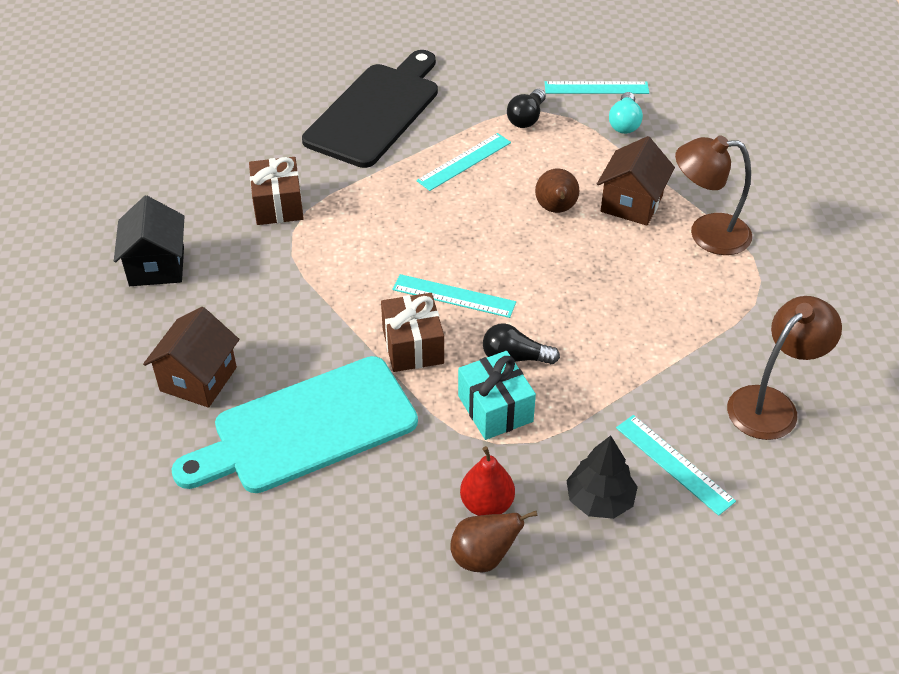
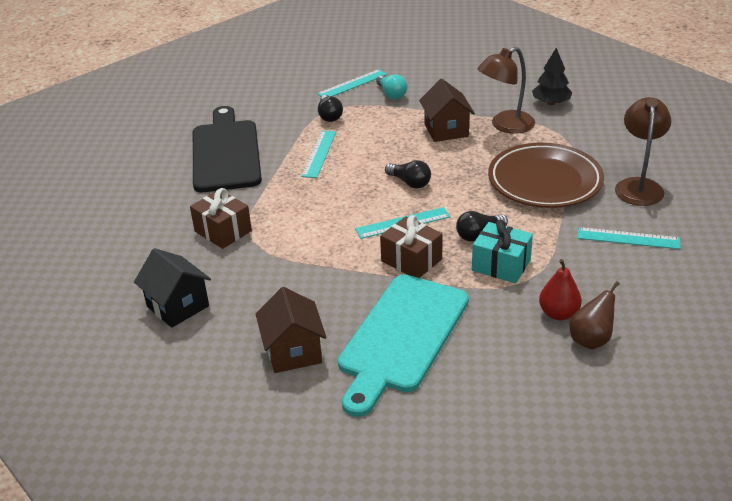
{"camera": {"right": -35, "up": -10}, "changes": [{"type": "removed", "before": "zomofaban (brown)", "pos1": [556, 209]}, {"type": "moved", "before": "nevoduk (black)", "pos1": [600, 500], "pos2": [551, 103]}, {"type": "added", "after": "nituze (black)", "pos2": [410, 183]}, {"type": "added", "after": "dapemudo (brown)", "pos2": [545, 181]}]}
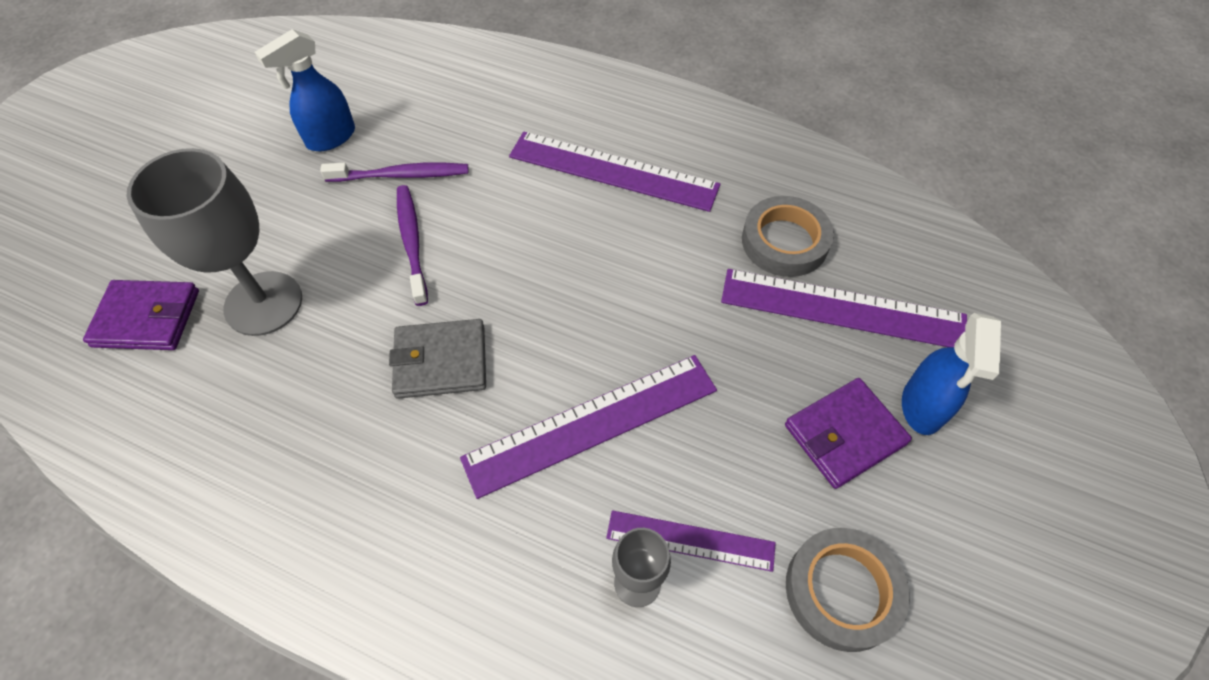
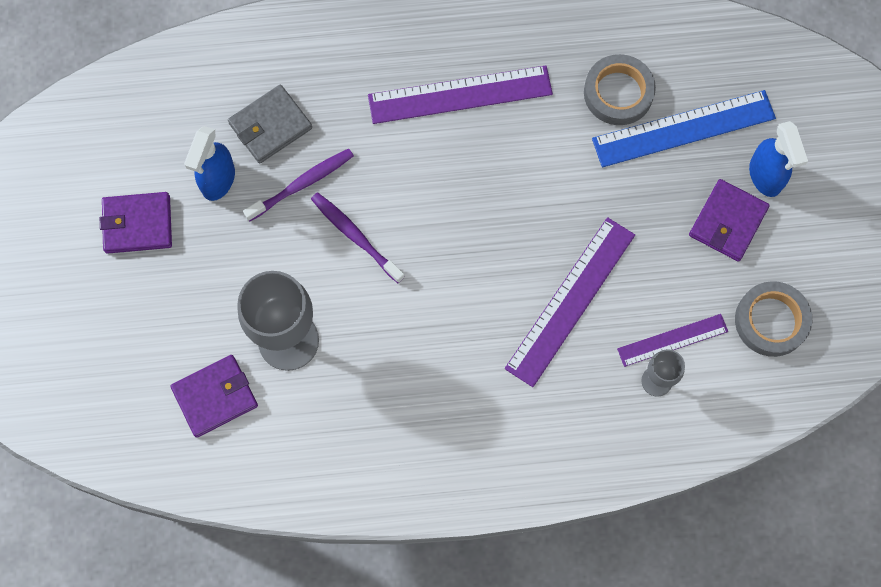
{"camera": {"right": -30, "up": 15}, "changes": [{"type": "moved", "before": "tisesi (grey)", "pos1": [440, 361], "pos2": [270, 126]}, {"type": "recoloured", "before": "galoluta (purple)", "after": "galoluta (blue)", "pos1": [842, 309], "pos2": [683, 128]}, {"type": "added", "after": "tisesi (purple)", "pos2": [137, 224]}]}
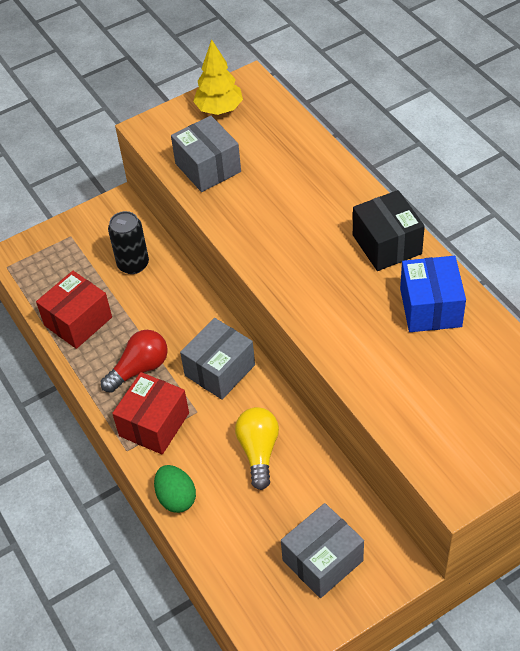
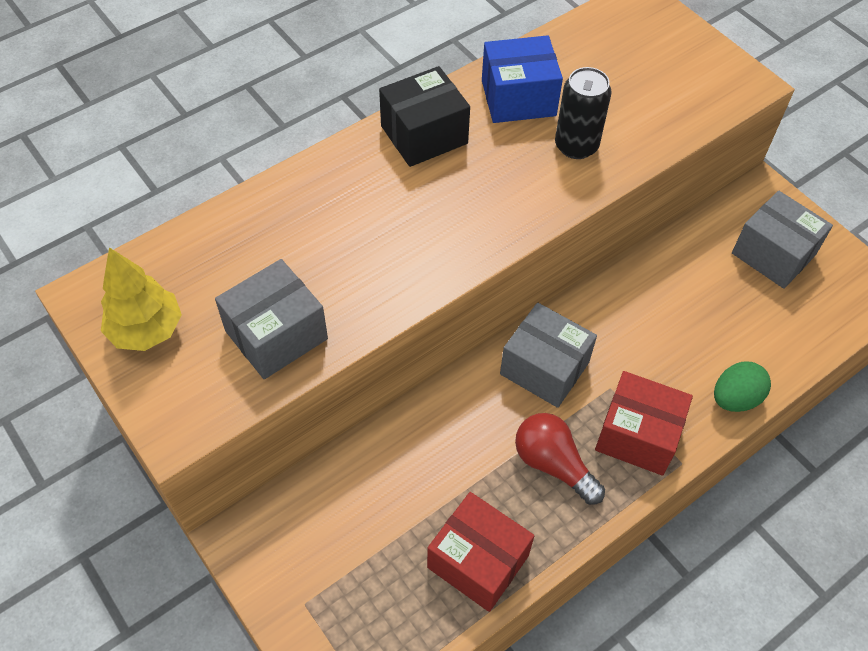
{"camera": {"right": -100, "up": 5}, "changes": [{"type": "moved", "before": "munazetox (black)", "pos1": [133, 264], "pos2": [576, 146]}, {"type": "removed", "before": "nituze (yellow)", "pos1": [259, 451]}]}
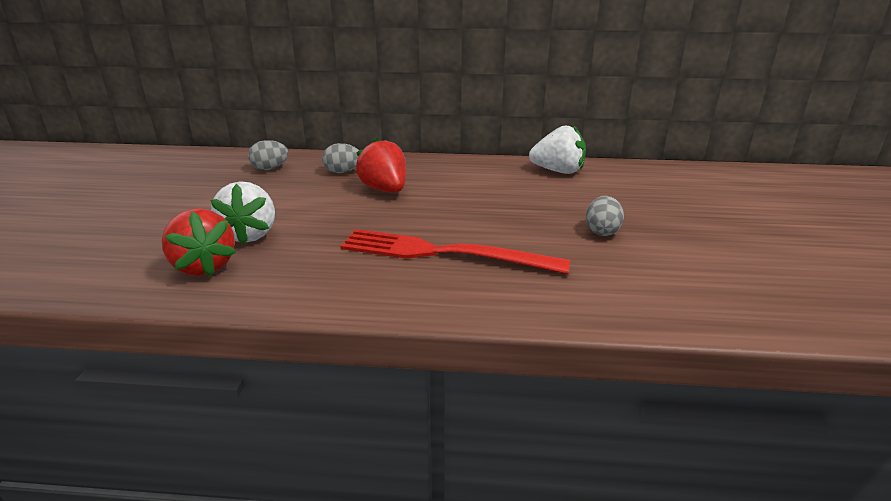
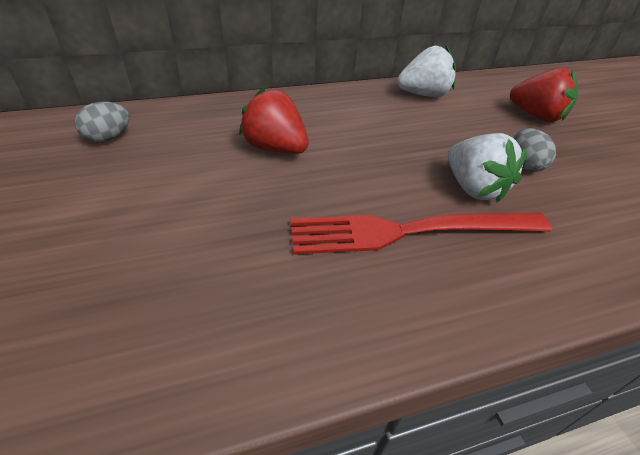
{"camera": {"right": -25, "up": 15}, "changes": [{"type": "moved", "before": "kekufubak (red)", "pos1": [204, 266], "pos2": [536, 116]}, {"type": "moved", "before": "kekufubak (white)", "pos1": [250, 234], "pos2": [473, 188]}, {"type": "removed", "before": "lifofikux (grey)", "pos1": [343, 172]}]}
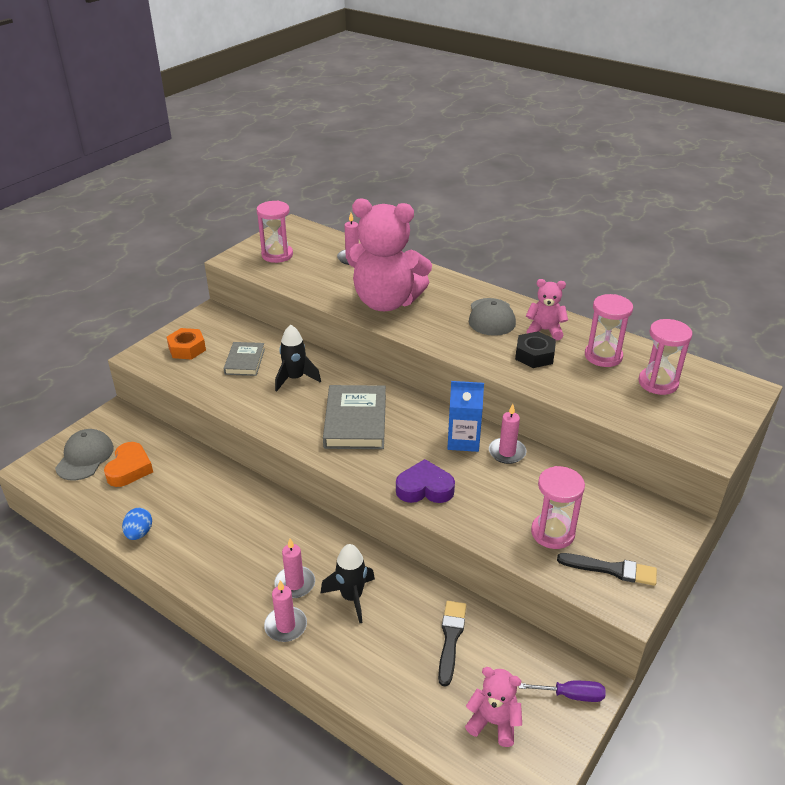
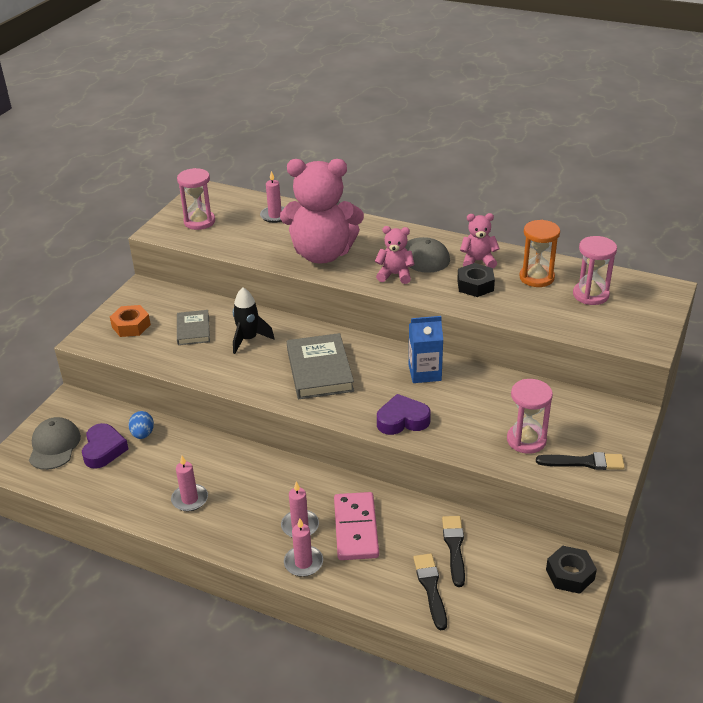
{"camera": {"right": -10, "up": 0}, "changes": [{"type": "recoloured", "before": "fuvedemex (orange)", "after": "fuvedemex (purple)", "pos1": [129, 469], "pos2": [104, 450]}, {"type": "moved", "before": "lifofikux (blue)", "pos1": [139, 533], "pos2": [143, 434]}, {"type": "replaced", "before": "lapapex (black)", "after": "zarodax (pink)", "pos1": [351, 597], "pos2": [355, 528]}, {"type": "moved", "before": "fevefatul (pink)", "pos1": [494, 722], "pos2": [395, 275]}, {"type": "moved", "before": "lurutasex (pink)", "pos1": [507, 452], "pos2": [190, 499]}, {"type": "replaced", "before": "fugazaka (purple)", "after": "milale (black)", "pos1": [571, 695], "pos2": [570, 574]}, {"type": "recoloured", "before": "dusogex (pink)", "after": "dusogex (orange)", "pos1": [603, 356], "pos2": [536, 277]}, {"type": "added", "after": "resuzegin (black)", "pos2": [431, 588]}]}
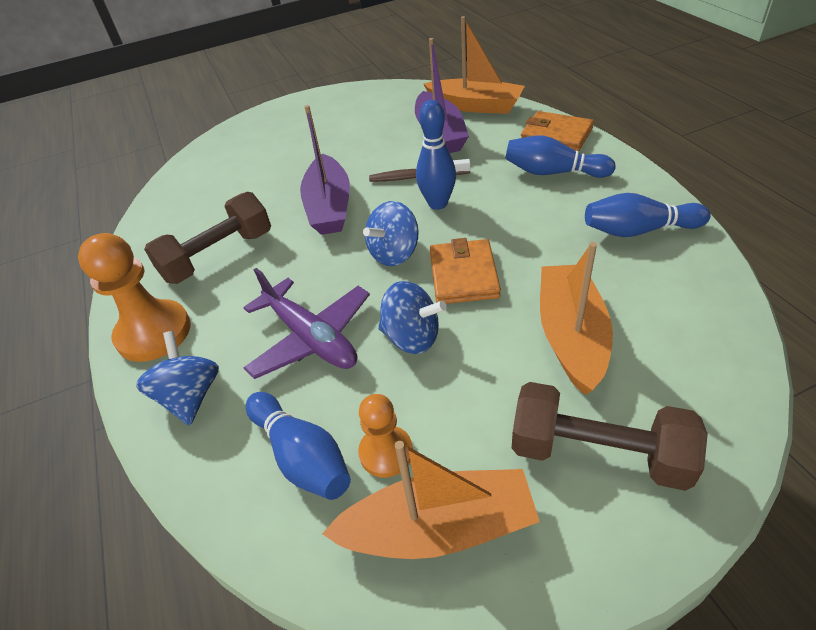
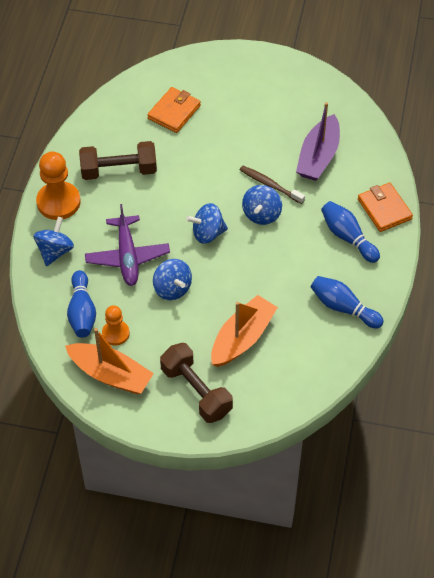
{"camera": {"right": 30, "up": 10}, "changes": [{"type": "removed", "before": "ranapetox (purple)", "pos1": [329, 207]}, {"type": "replaced", "before": "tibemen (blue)", "after": "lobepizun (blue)", "pos1": [438, 204], "pos2": [261, 214]}, {"type": "removed", "before": "ranapetox (orange)", "pos1": [475, 106]}, {"type": "moved", "before": "tisesi (orange)", "pos1": [463, 275], "pos2": [174, 112]}]}
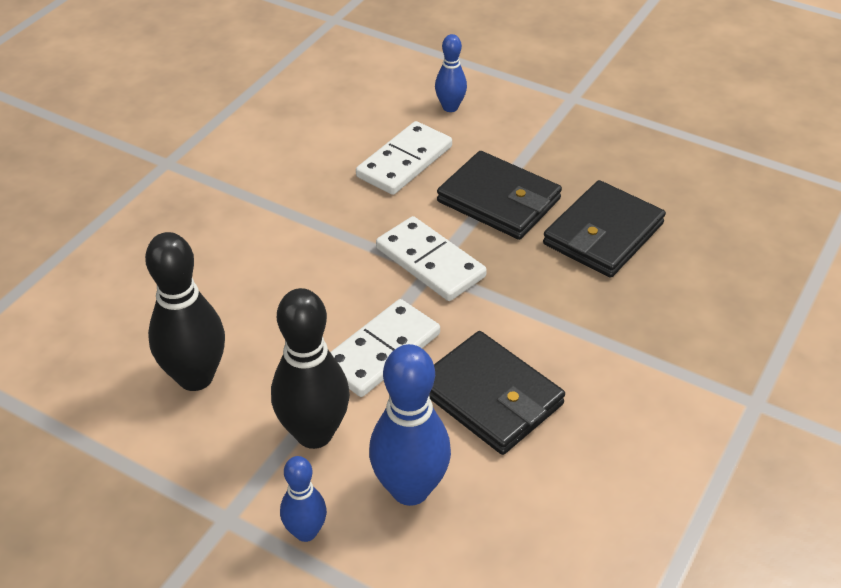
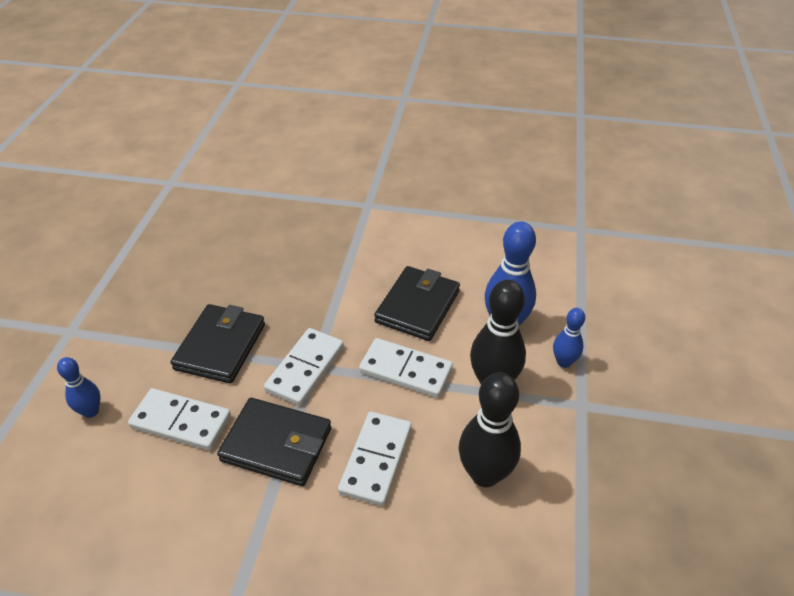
{"camera": {"right": -110, "up": 0}, "changes": [{"type": "moved", "before": "tisesi (black)", "pos1": [603, 234], "pos2": [277, 444]}, {"type": "added", "after": "zarodax (white)", "pos2": [376, 460]}]}
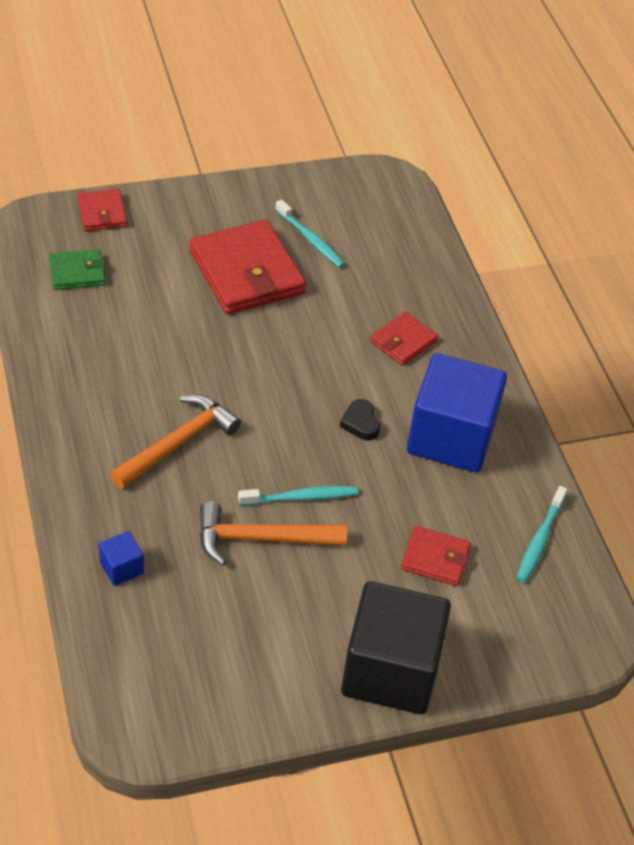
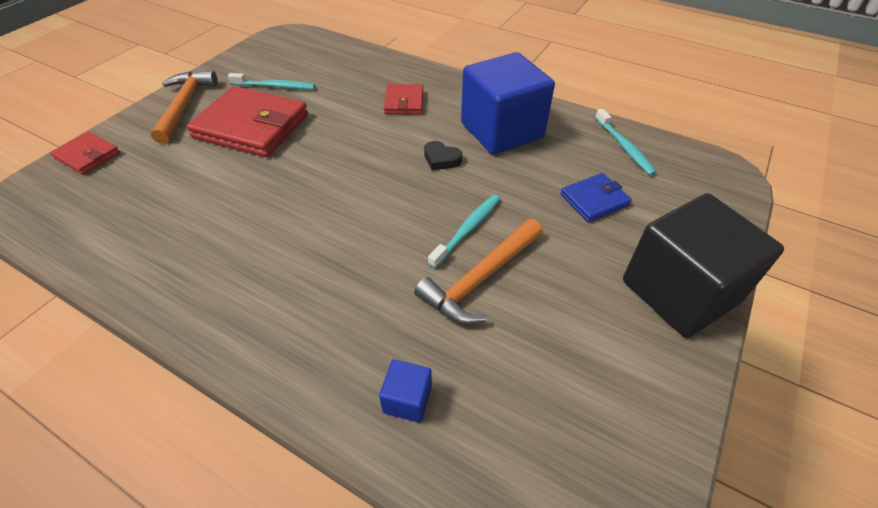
{"camera": {"right": -40, "up": 0}, "changes": [{"type": "removed", "before": "tisesi (green)", "pos1": [77, 272]}, {"type": "moved", "before": "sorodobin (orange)", "pos1": [178, 443], "pos2": [185, 106]}, {"type": "recoloured", "before": "tisesi (red)", "after": "tisesi (blue)", "pos1": [435, 558], "pos2": [594, 200]}]}
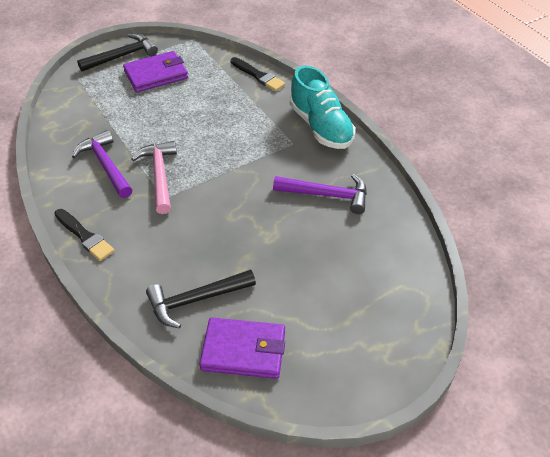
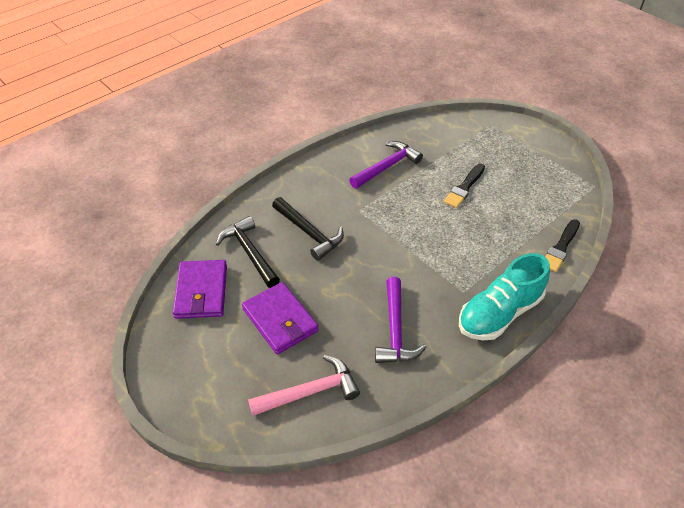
{"camera": {"right": 80, "up": 0}, "changes": [{"type": "moved", "before": "resuzegin (black)", "pos1": [84, 236], "pos2": [464, 187]}, {"type": "moved", "before": "sorodobin (black)", "pos1": [122, 56], "pos2": [309, 233]}, {"type": "moved", "before": "tisesi (purple)", "pos1": [156, 74], "pos2": [280, 320]}, {"type": "moved", "before": "sorodobin (pink)", "pos1": [159, 176], "pos2": [310, 392]}]}
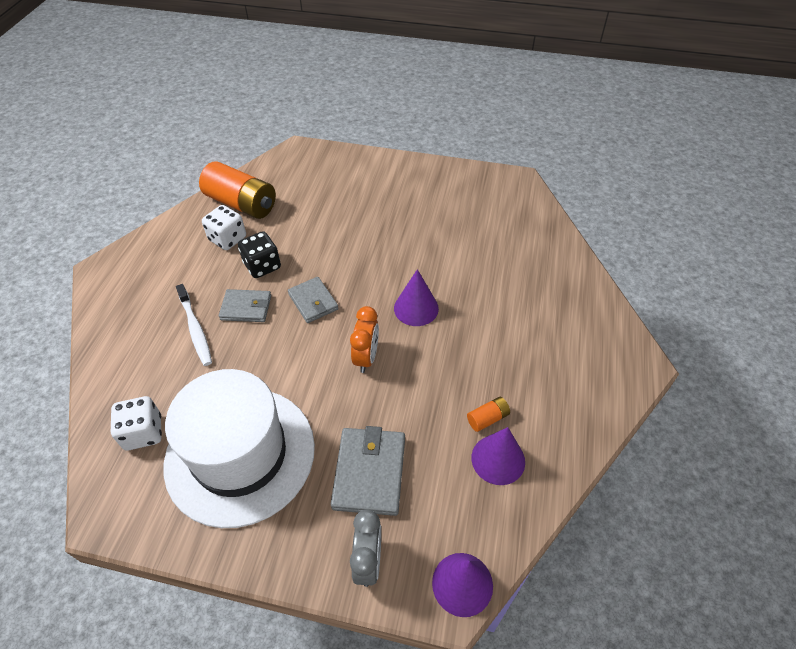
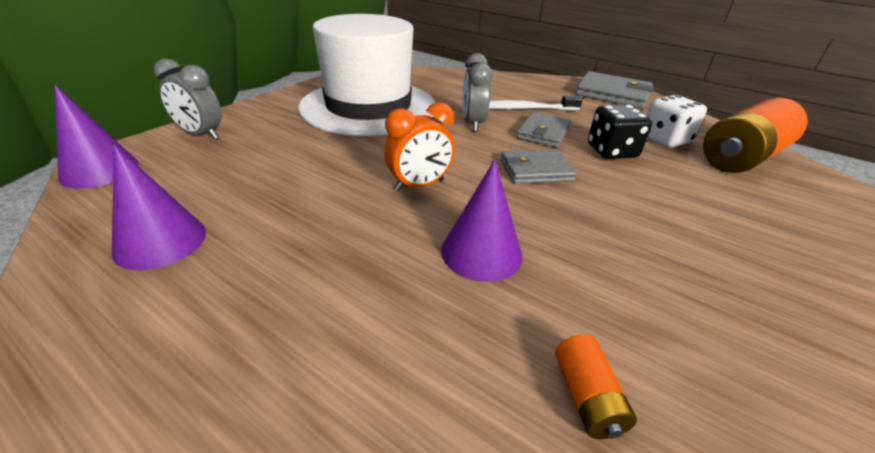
{"camera": {"right": 110, "up": -15}, "changes": [{"type": "removed", "before": "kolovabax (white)", "pos1": [143, 432]}, {"type": "moved", "before": "tisesi (grey)", "pos1": [369, 473], "pos2": [612, 94]}, {"type": "turned", "before": "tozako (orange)", "pos1": [366, 357], "pos2": [419, 185], "turn": -60}, {"type": "moved", "before": "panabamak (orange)", "pos1": [487, 418], "pos2": [587, 397]}, {"type": "added", "after": "tozako (grey)", "pos2": [472, 123]}]}
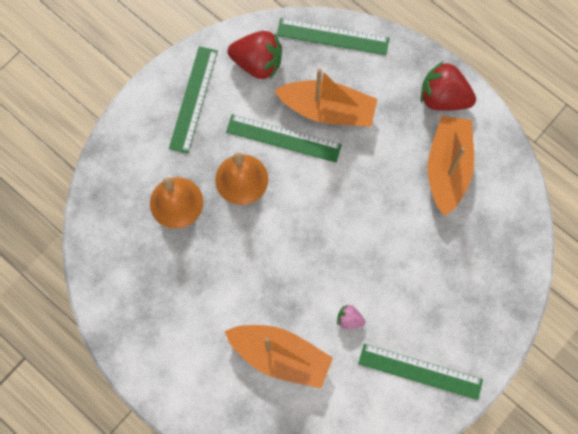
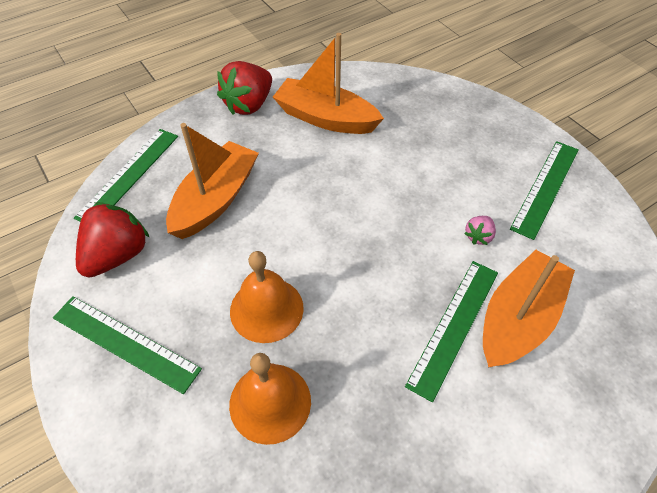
{"camera": {"right": -75, "up": -20}, "changes": [{"type": "moved", "before": "galoluta (green)", "pos1": [283, 138], "pos2": [454, 326]}]}
